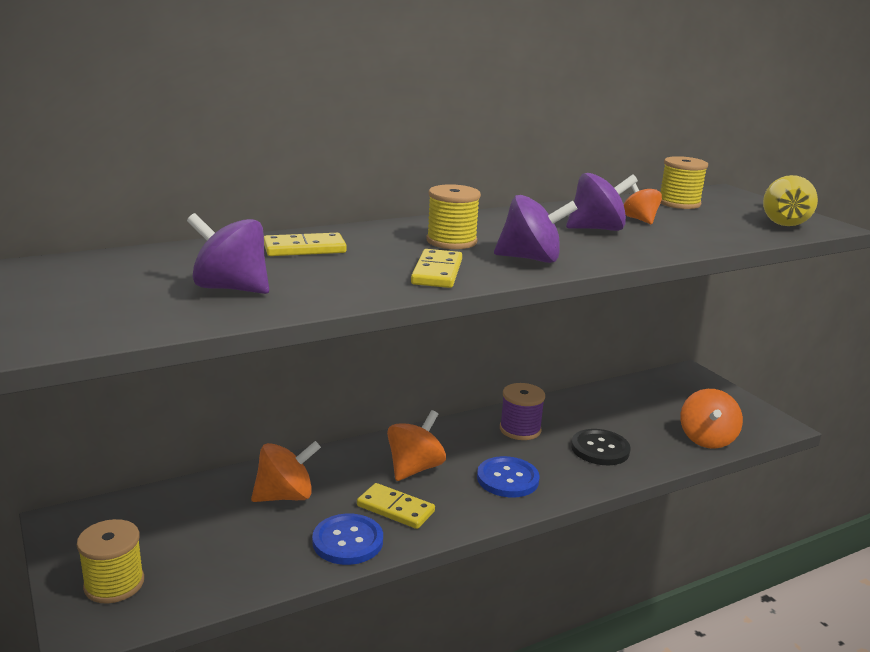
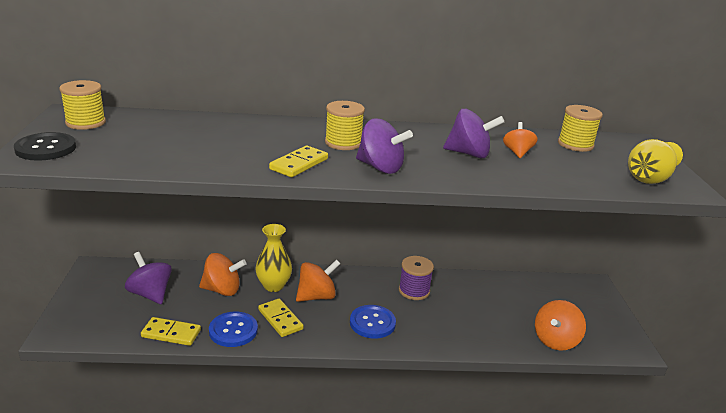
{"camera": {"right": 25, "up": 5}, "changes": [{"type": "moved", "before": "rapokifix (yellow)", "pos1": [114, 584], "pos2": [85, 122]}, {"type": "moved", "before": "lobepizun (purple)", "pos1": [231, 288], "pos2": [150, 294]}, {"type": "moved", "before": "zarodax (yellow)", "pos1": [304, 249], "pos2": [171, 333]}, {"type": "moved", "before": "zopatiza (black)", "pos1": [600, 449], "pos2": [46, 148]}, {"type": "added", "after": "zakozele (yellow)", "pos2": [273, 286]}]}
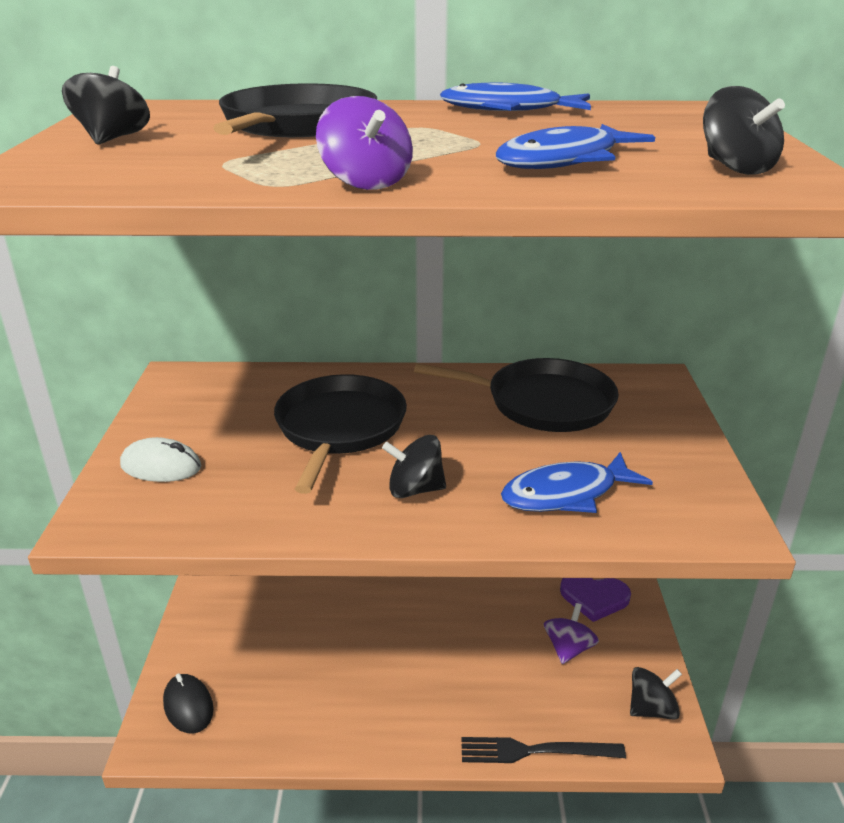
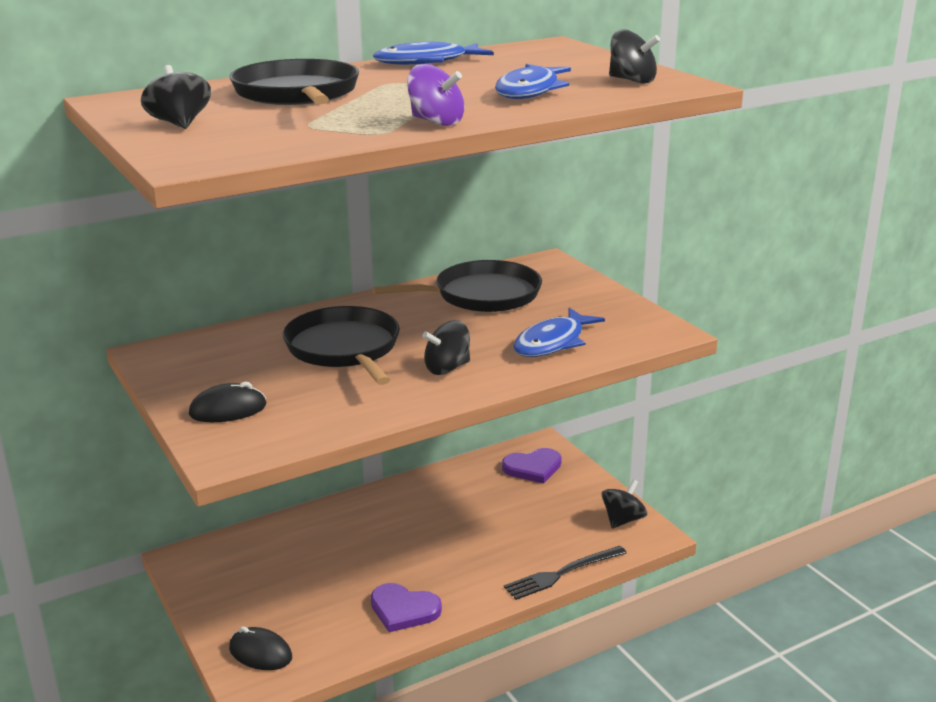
{"camera": {"right": -30, "up": -5}, "changes": [{"type": "recoloured", "before": "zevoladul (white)", "after": "zevoladul (black)", "pos1": [161, 466], "pos2": [228, 410]}, {"type": "removed", "before": "lobepizun (purple)", "pos1": [568, 648]}, {"type": "added", "after": "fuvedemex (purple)", "pos2": [403, 610]}]}
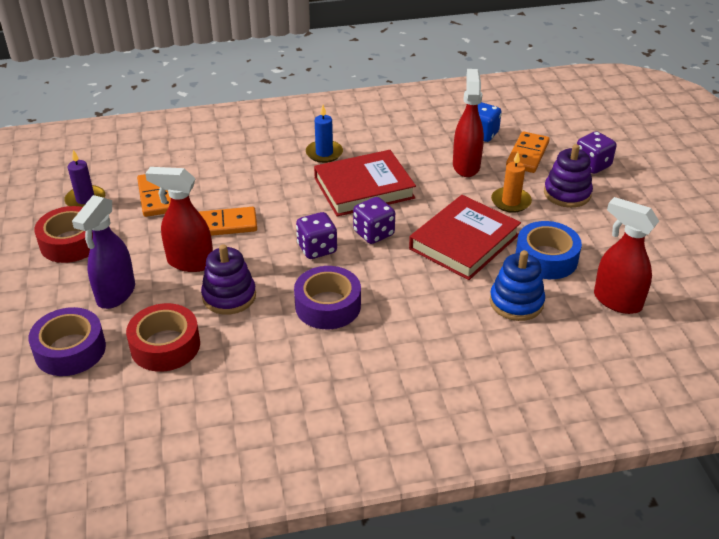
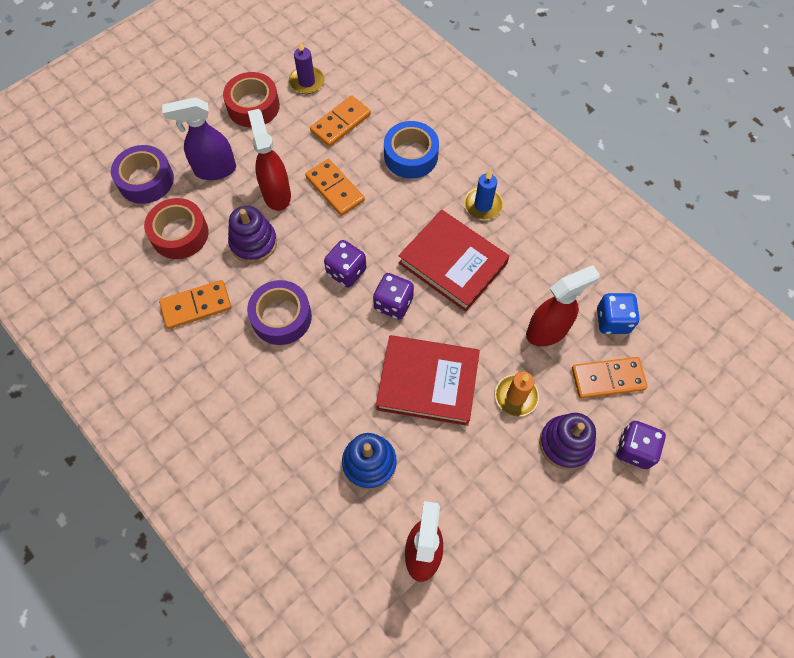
{"camera": {"right": 60, "up": 25}, "changes": [{"type": "moved", "before": "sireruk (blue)", "pos1": [546, 258], "pos2": [411, 156]}, {"type": "added", "after": "zarodax (orange)", "pos2": [196, 306]}]}
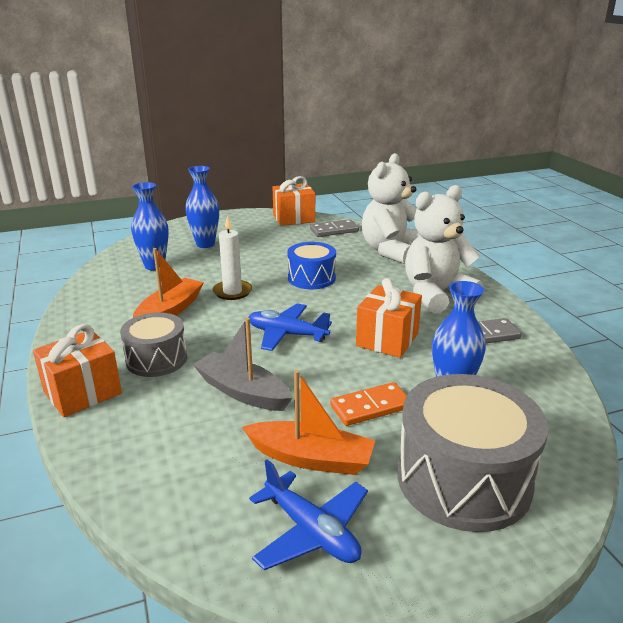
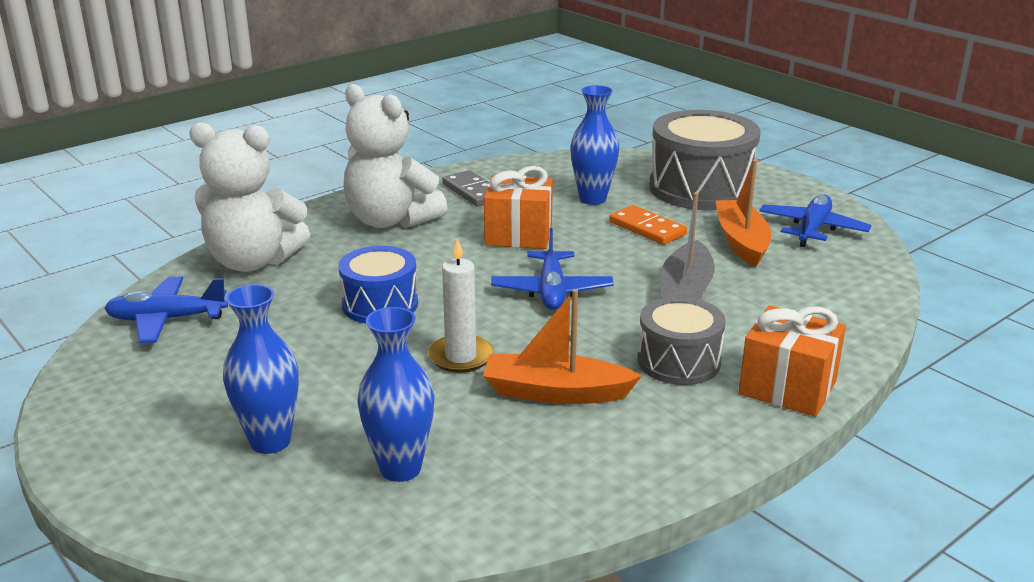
{"camera": {"right": -110, "up": 0}, "changes": [{"type": "removed", "before": "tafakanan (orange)", "pos1": [294, 218]}, {"type": "replaced", "before": "zarodax (grey)", "after": "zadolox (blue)", "pos1": [334, 230], "pos2": [167, 319]}]}
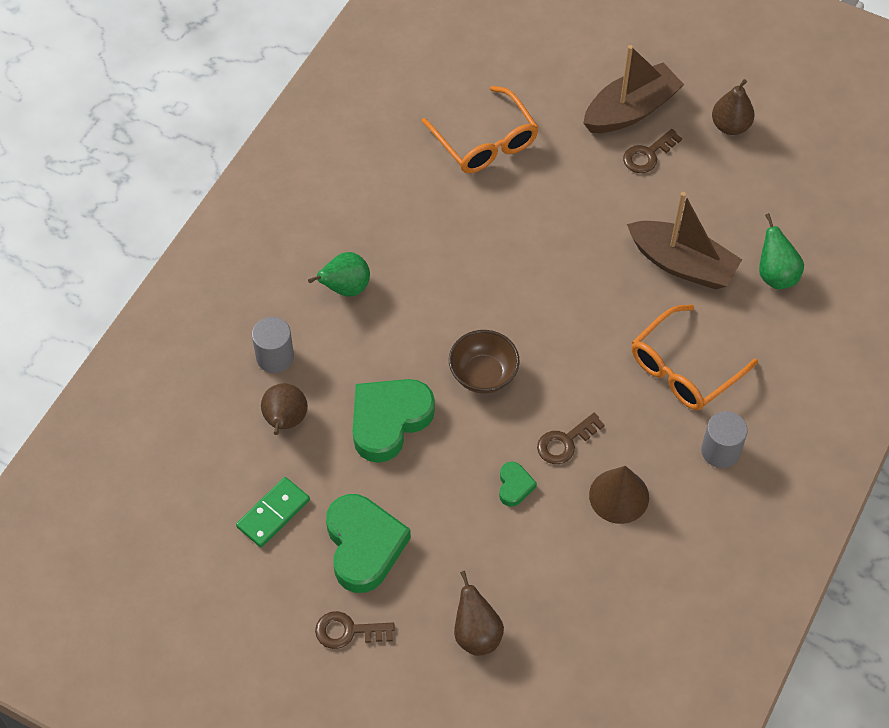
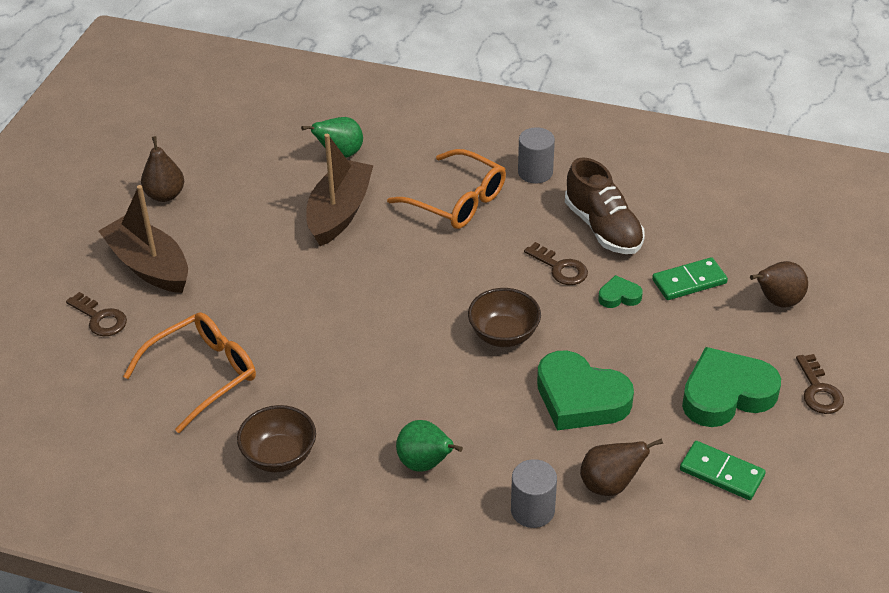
{"camera": {"right": -100, "up": -15}, "changes": [{"type": "replaced", "before": "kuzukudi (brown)", "after": "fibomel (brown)", "pos1": [619, 496], "pos2": [603, 228]}, {"type": "moved", "before": "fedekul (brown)", "pos1": [648, 155], "pos2": [100, 318]}, {"type": "added", "after": "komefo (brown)", "pos2": [279, 456]}, {"type": "added", "after": "zarodax (green)", "pos2": [689, 281]}]}
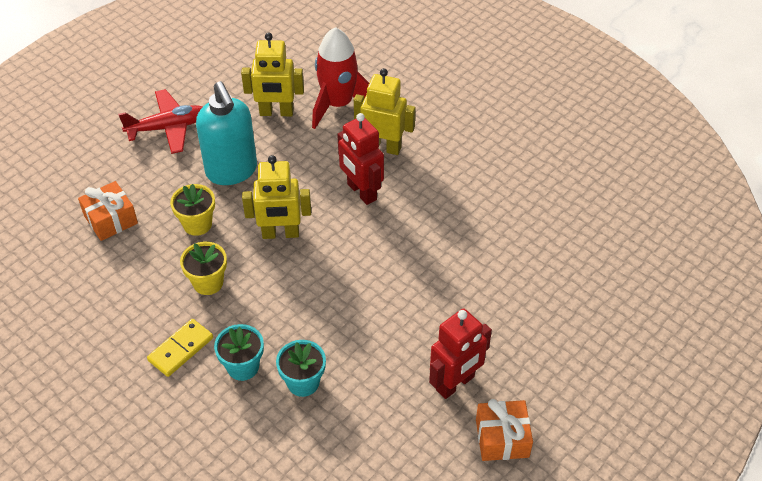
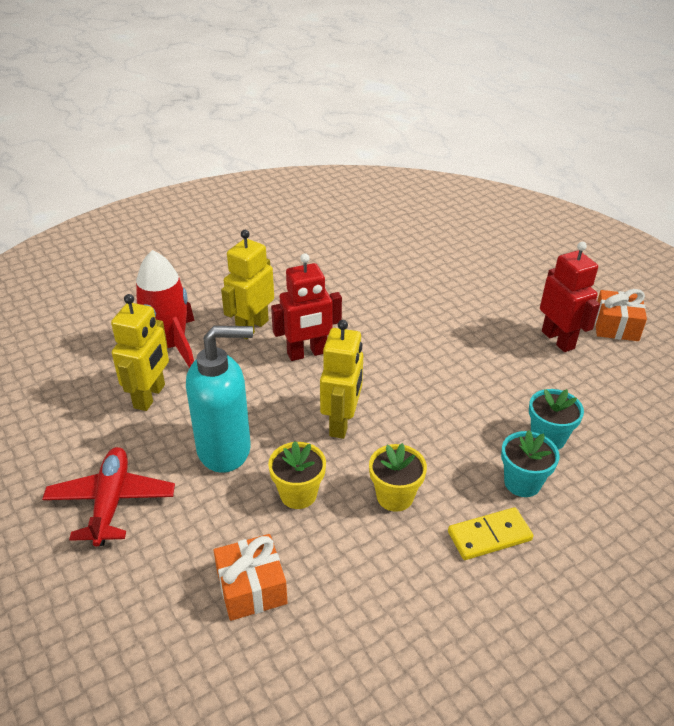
{"camera": {"right": -75, "up": -10}, "changes": [{"type": "turned", "before": "zarodax (yellow)", "pos1": [180, 349], "pos2": [489, 536], "turn": -75}]}
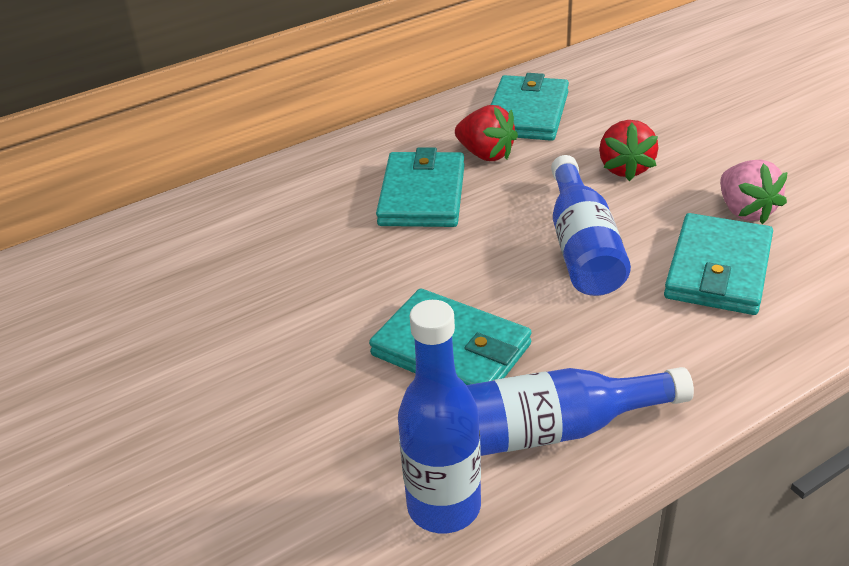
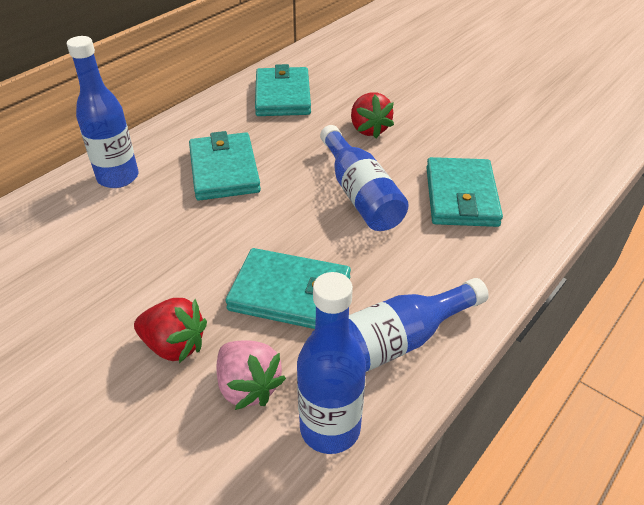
{"camera": {"right": -20, "up": 5}, "changes": [{"type": "moved", "before": "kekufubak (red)", "pos1": [486, 154], "pos2": [174, 345]}, {"type": "moved", "before": "kekufubak (pink)", "pos1": [745, 211], "pos2": [248, 386]}, {"type": "added", "after": "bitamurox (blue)", "pos2": [118, 177]}]}
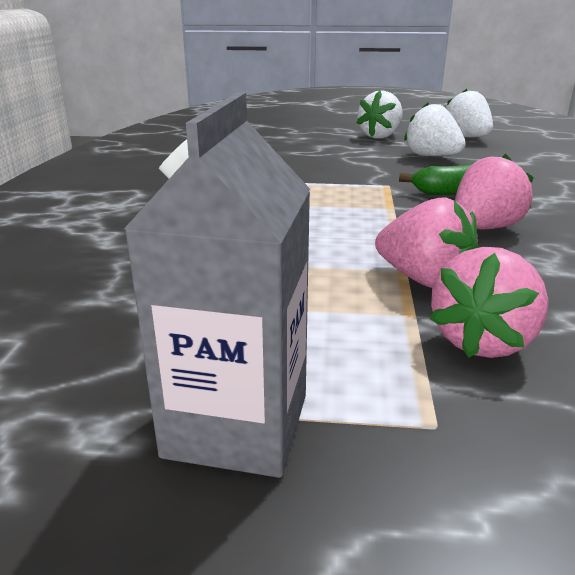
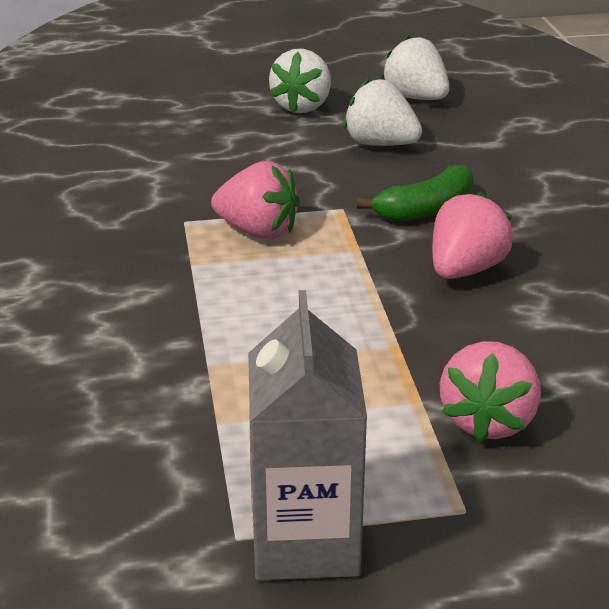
{"camera": {"right": -15, "up": 5}, "changes": [{"type": "moved", "before": "kekufubak (pink)", "pos1": [424, 279], "pos2": [258, 231]}]}
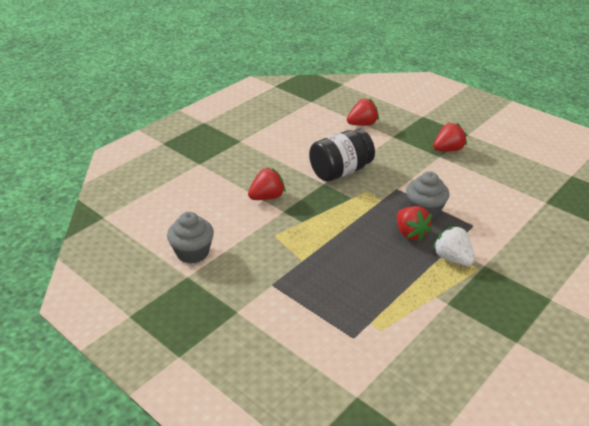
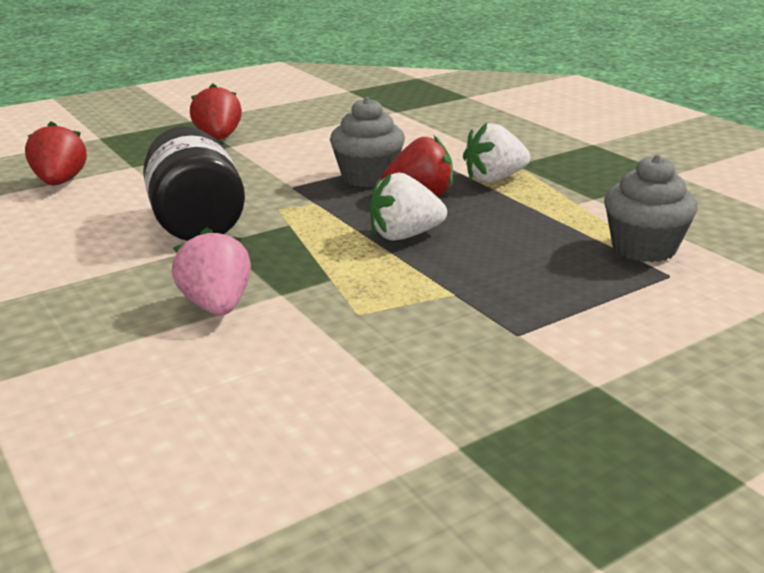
{"camera": {"right": -75, "up": -10}, "changes": [{"type": "moved", "before": "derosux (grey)", "pos1": [192, 252], "pos2": [643, 248]}, {"type": "recoloured", "before": "kekufubak (red)", "after": "kekufubak (pink)", "pos1": [267, 197], "pos2": [217, 306]}, {"type": "added", "after": "kekufubak (white)", "pos2": [404, 236]}]}
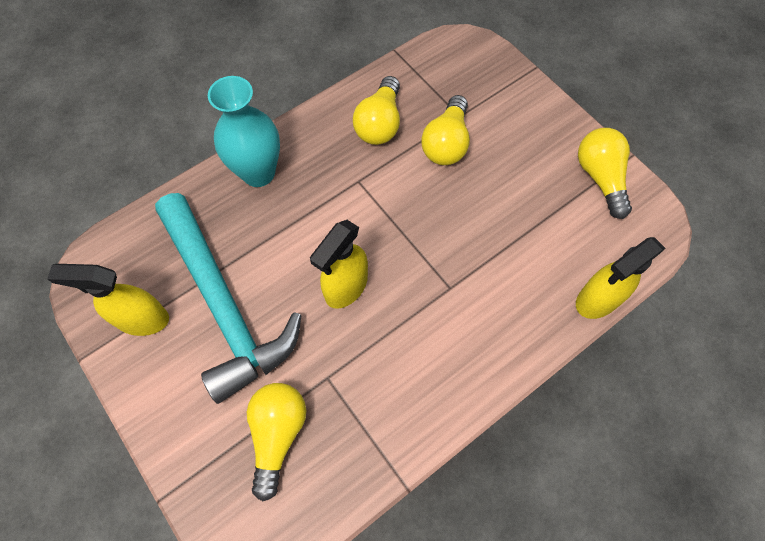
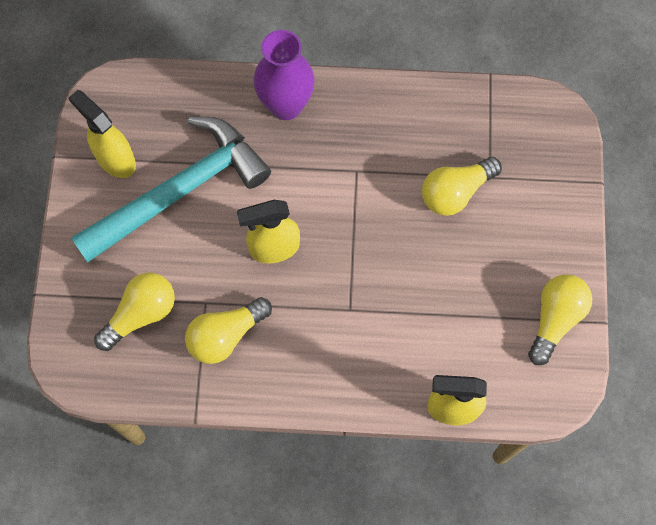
{"camera": {"right": 40, "up": 5}, "changes": [{"type": "turned", "before": "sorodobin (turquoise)", "pos1": [224, 303], "pos2": [179, 191], "turn": -135}, {"type": "recoloured", "before": "zakozele (turquoise)", "after": "zakozele (purple)", "pos1": [258, 173], "pos2": [286, 105]}, {"type": "moved", "before": "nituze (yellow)", "pos1": [380, 123], "pos2": [226, 335]}]}
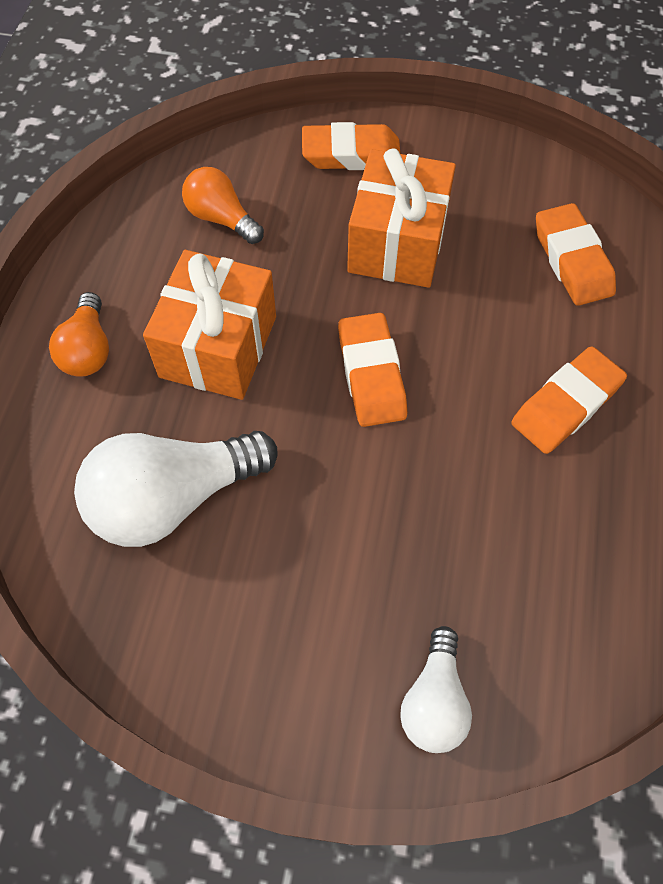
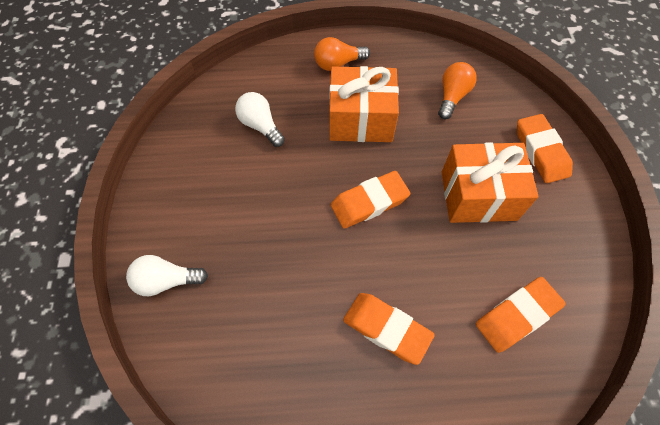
{"camera": {"right": 75, "up": 0}, "changes": [{"type": "resized", "before": "nituze (white)", "pos1": [173, 498], "pos2": [260, 126], "scale": 0.57}]}
